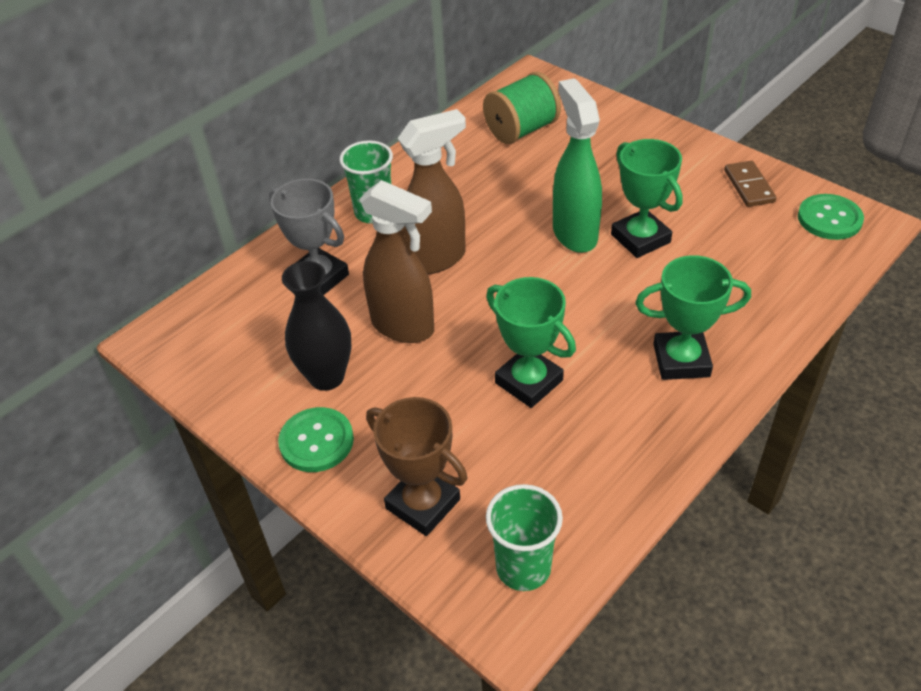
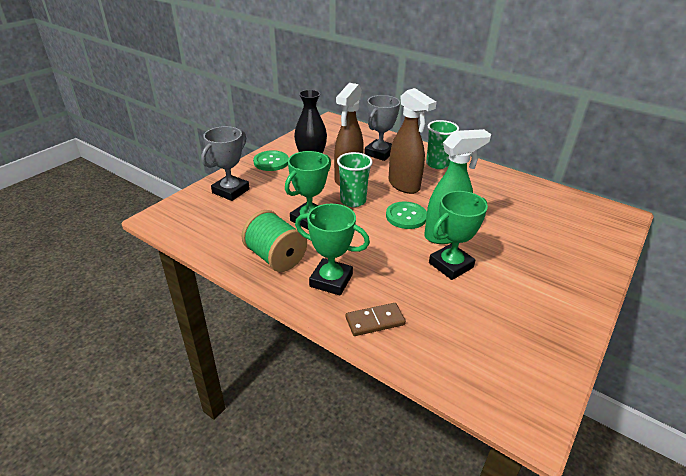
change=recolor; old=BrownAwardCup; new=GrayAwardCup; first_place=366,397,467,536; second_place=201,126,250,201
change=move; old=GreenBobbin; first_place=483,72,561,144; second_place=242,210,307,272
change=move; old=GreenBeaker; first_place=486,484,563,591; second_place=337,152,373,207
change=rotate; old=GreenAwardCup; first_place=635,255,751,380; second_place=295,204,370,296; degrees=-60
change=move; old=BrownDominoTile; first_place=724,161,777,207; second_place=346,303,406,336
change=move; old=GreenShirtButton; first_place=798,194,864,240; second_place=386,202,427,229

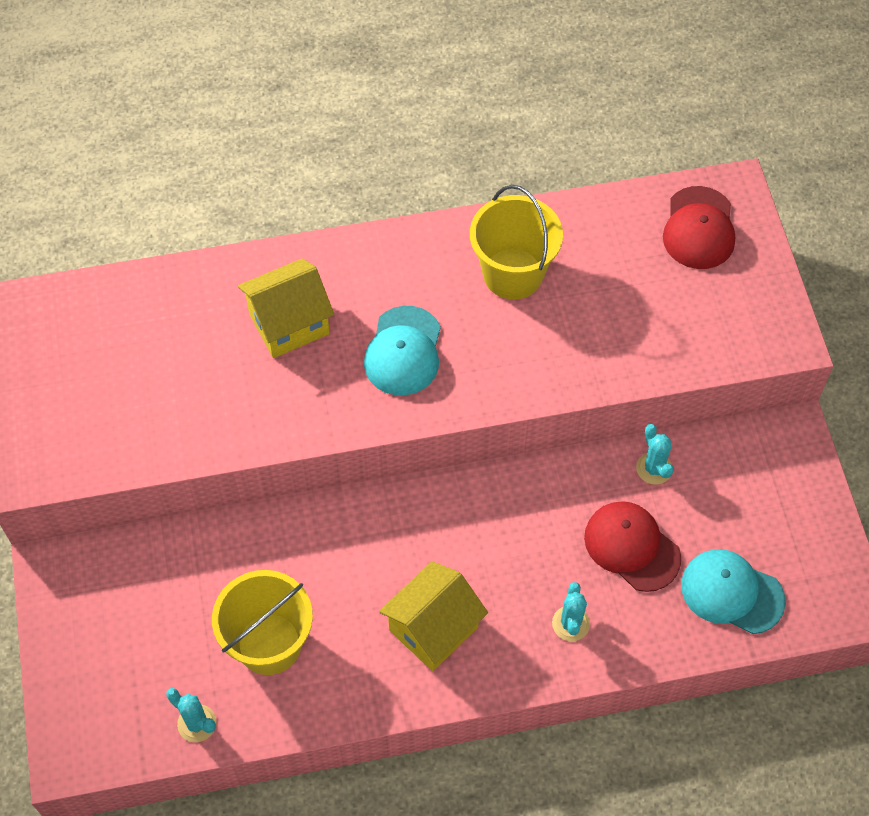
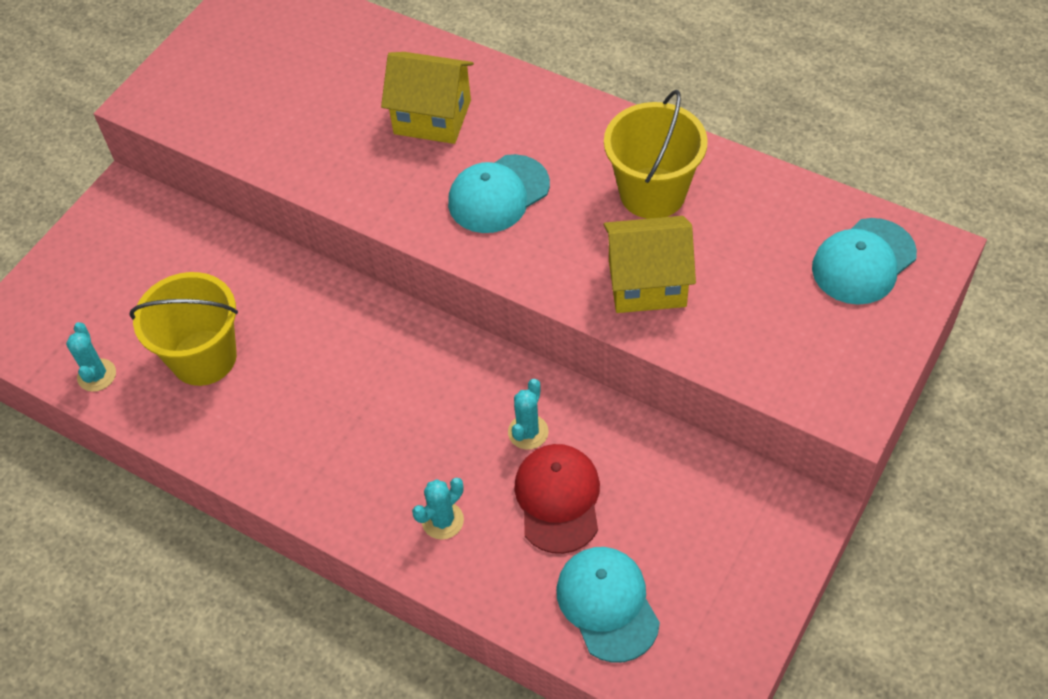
change=move; old=YellowCottage; first_place=379,561,488,671; second_place=603,216,696,313
change=move; old=TealCactus; first_place=636,424,674,485; second_place=508,379,549,450
change=recolor; old=ScarletPeakedCap; new=TealPeakedCap; first_place=663,186,735,269; second_place=812,218,917,305

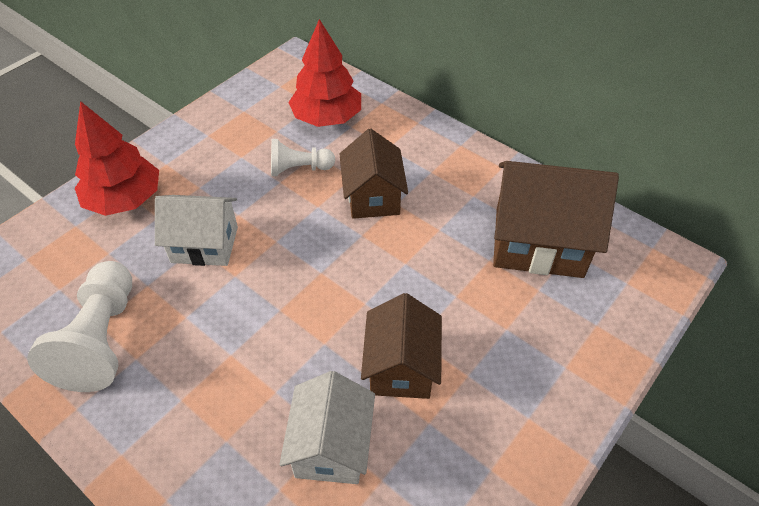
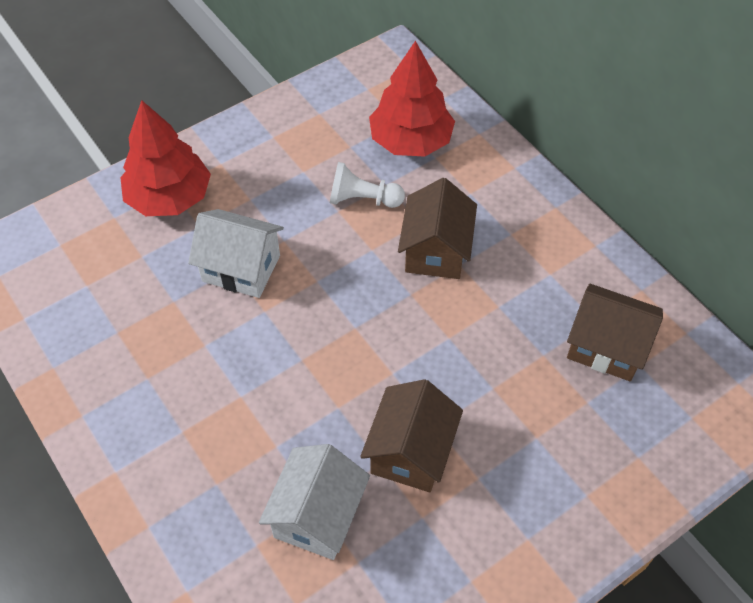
change=delete; old=PureWhiteChessPawn; first_place=27,261,132,392
change=resize; old=BrownCottage; first_place=493,161,619,278; second_place=567,284,663,381; factor=0.65

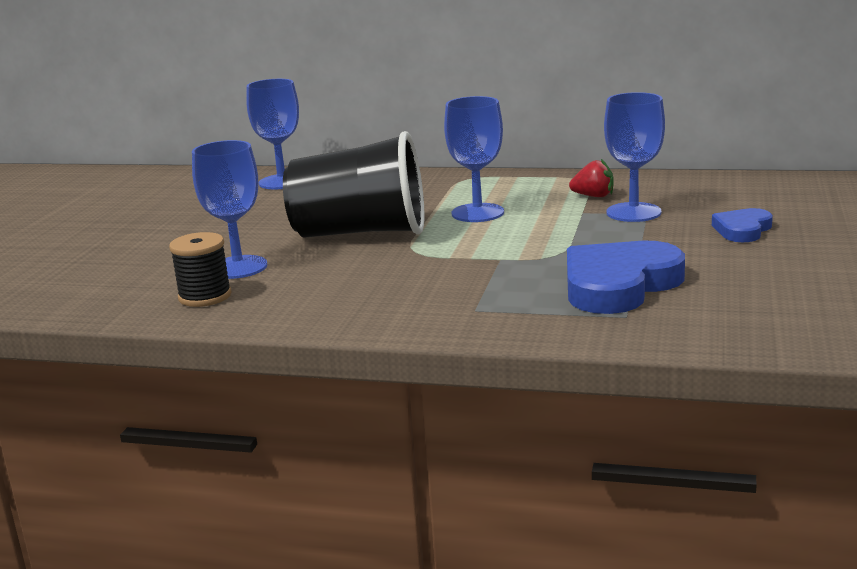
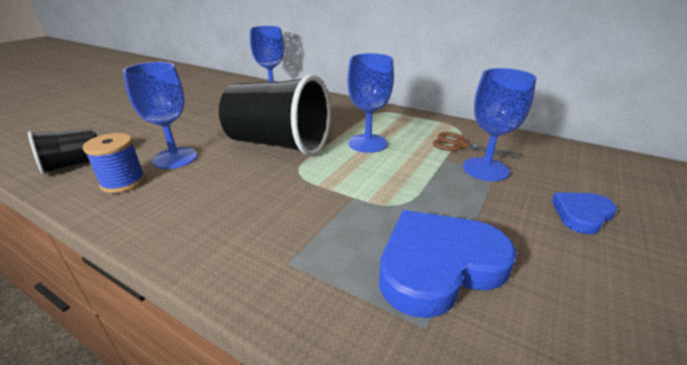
change=recolor; old=BlackBobbin; new=CobaltBobbin; first_place=169,232,232,307; second_place=83,133,145,193
change=replace; old=ScarletBerry; new=BrownPairOfScissors; first_place=569,159,613,197; second_place=433,132,521,158
change=insert; new=BlackBeaker; second_place=28,129,97,175

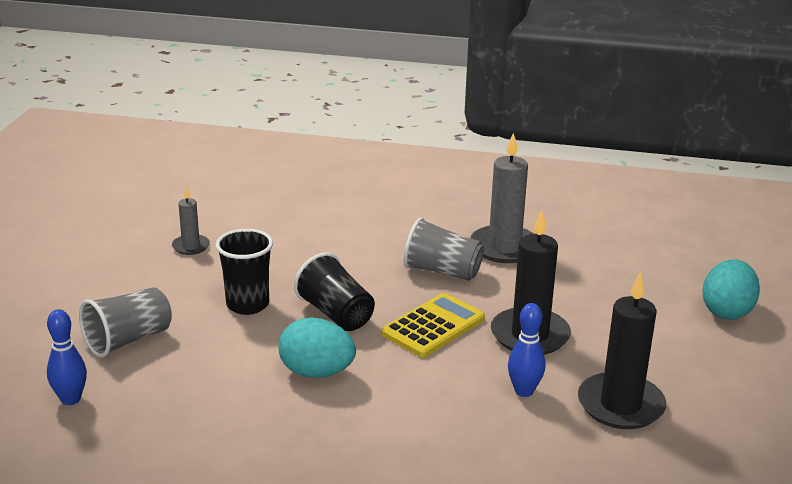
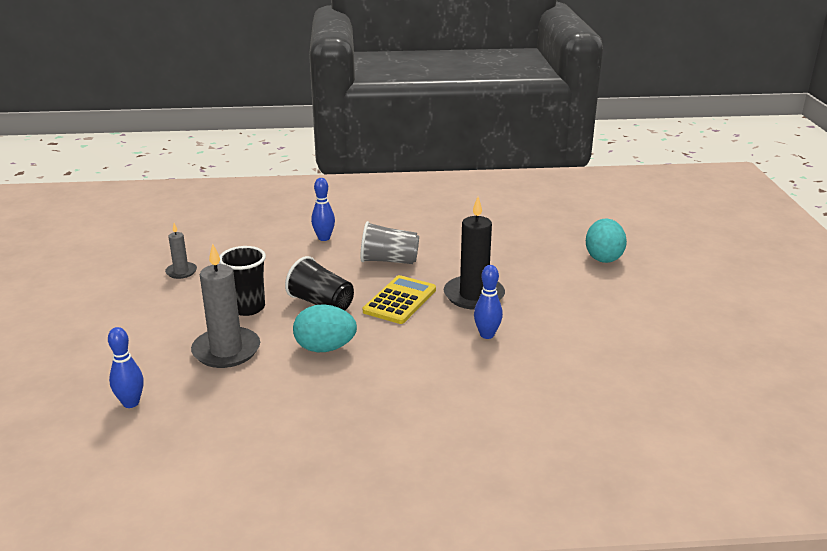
change=delete; old=GrayBeaker; first_place=79,287,172,357
change=move; old=GrayWaxCandle; first_place=470,133,534,263; second_place=191,244,260,368
change=delete; old=BlackWaxCandle; first_place=578,272,666,429
change=insert; new=CobaltSkittle; second_place=311,178,335,241

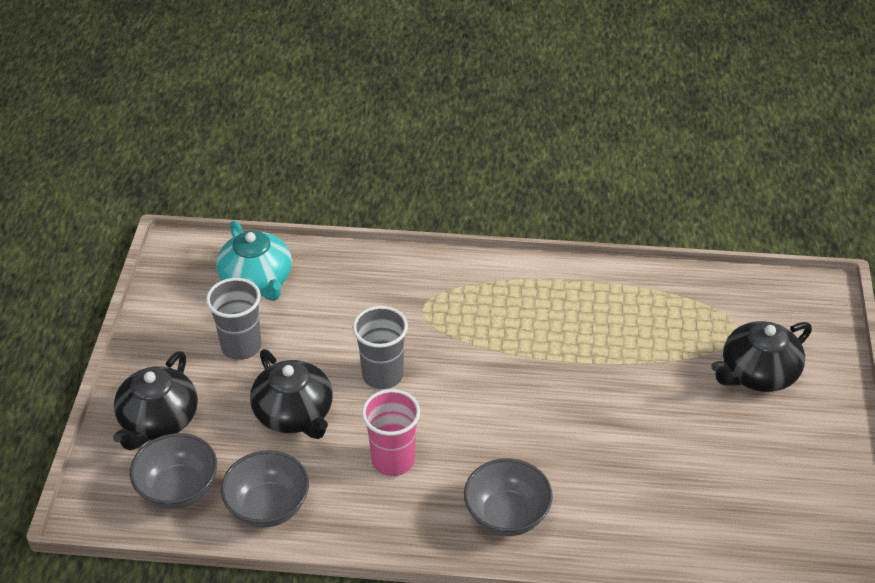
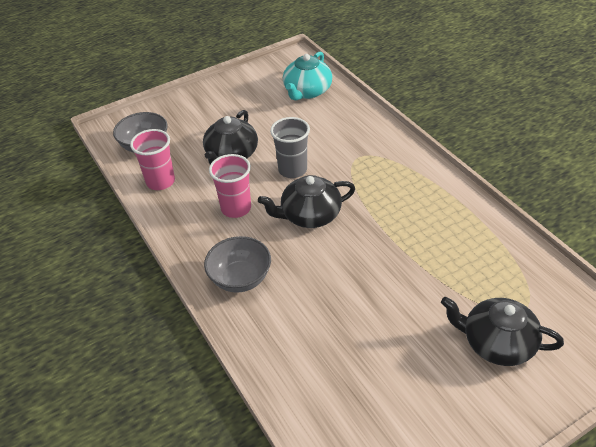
change=move; old=BlackTeapot; first_place=113,351,198,451; second_place=258,175,355,228
change=delete; old=GrayBeaker; first_place=206,278,261,360
change=replace; old=GrayServingBowl; new=RosyBeaker; first_place=221,450,309,528; second_place=130,129,175,190

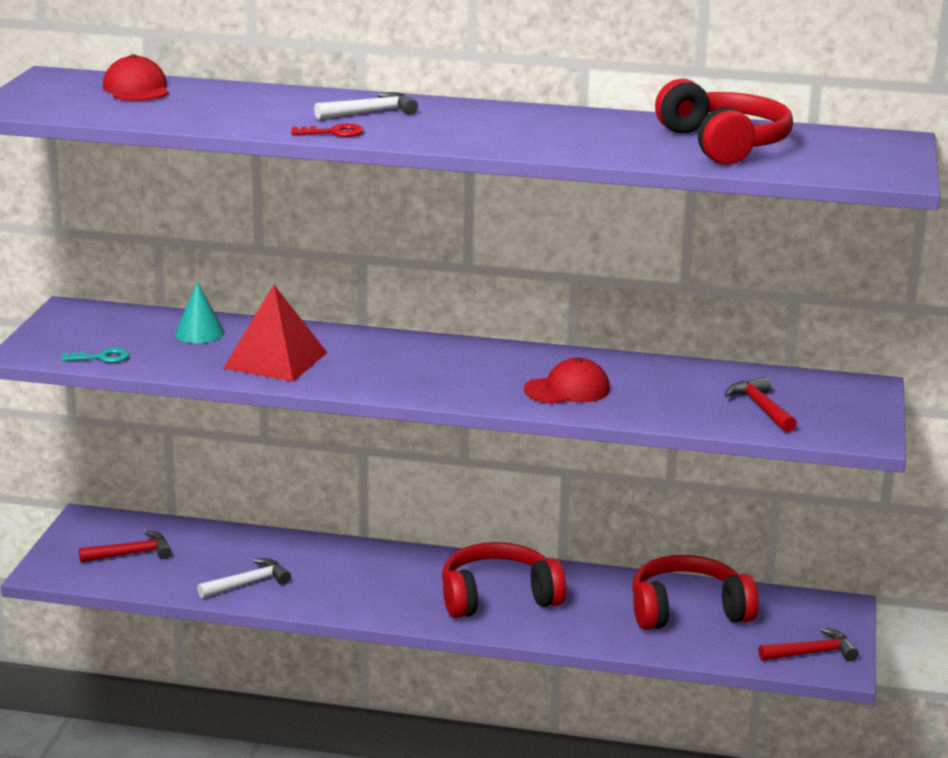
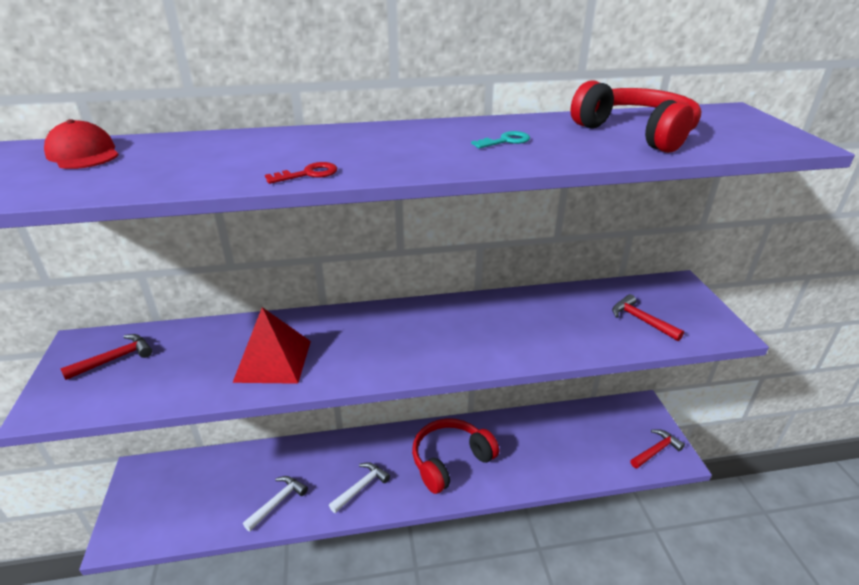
change=move; old=TealKey; first_place=61,348,129,363; second_place=471,131,530,149
change=move; old=ScarletHammer; first_place=79,531,172,562; second_place=60,334,152,380
change=delete; old=TealCone; first_place=175,282,225,343
change=move; old=PureWhiteHammer; first_place=314,92,418,120; second_place=329,462,390,513
change=delete; old=ScarletPeakedCap; first_place=524,358,610,404
change=delete; old=ScarletOverEarHeadphones; first_place=632,555,759,630

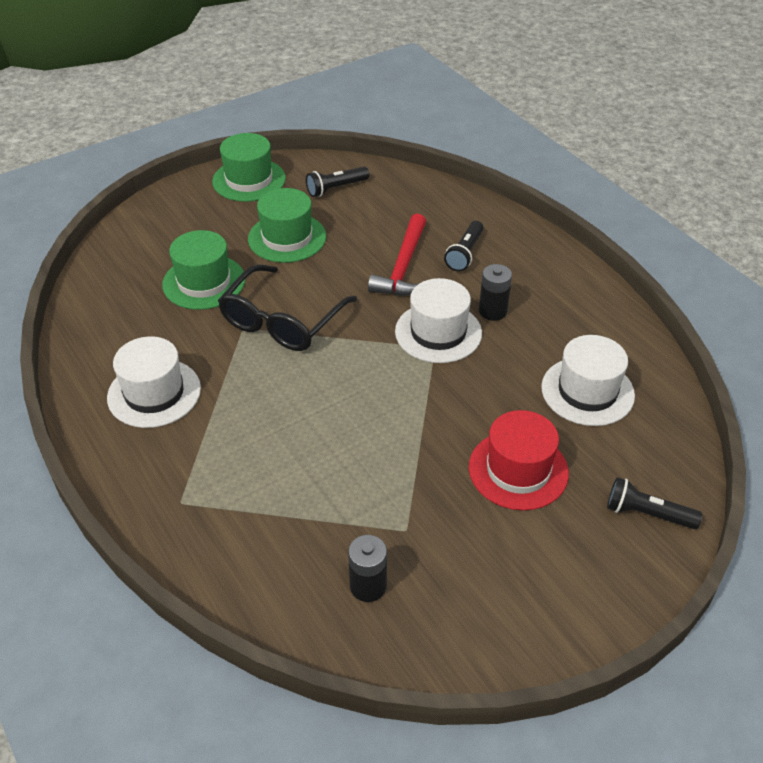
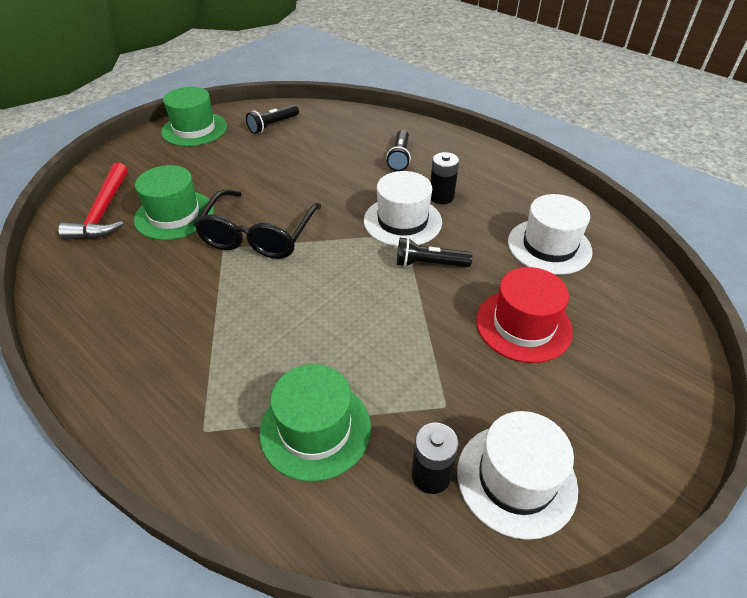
change=move; old=PureWhiteTopHat; first_place=107,336,201,428; second_place=457,411,578,540
change=move; old=GreenTopHat; first_place=248,188,326,263; second_place=259,364,371,482
change=move; old=ScarletHammer; first_place=368,214,426,296; second_place=58,163,128,240
change=move; old=BlackFlashlight; first_place=607,477,702,529; second_place=397,237,472,267

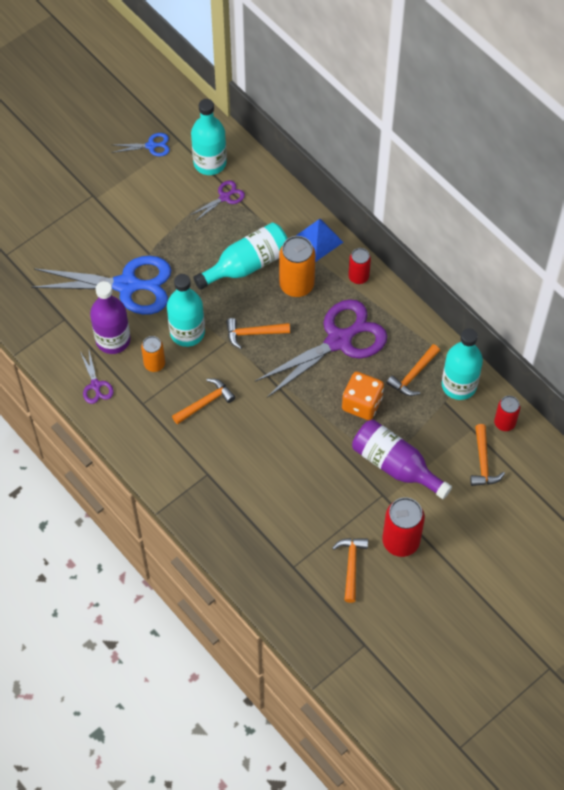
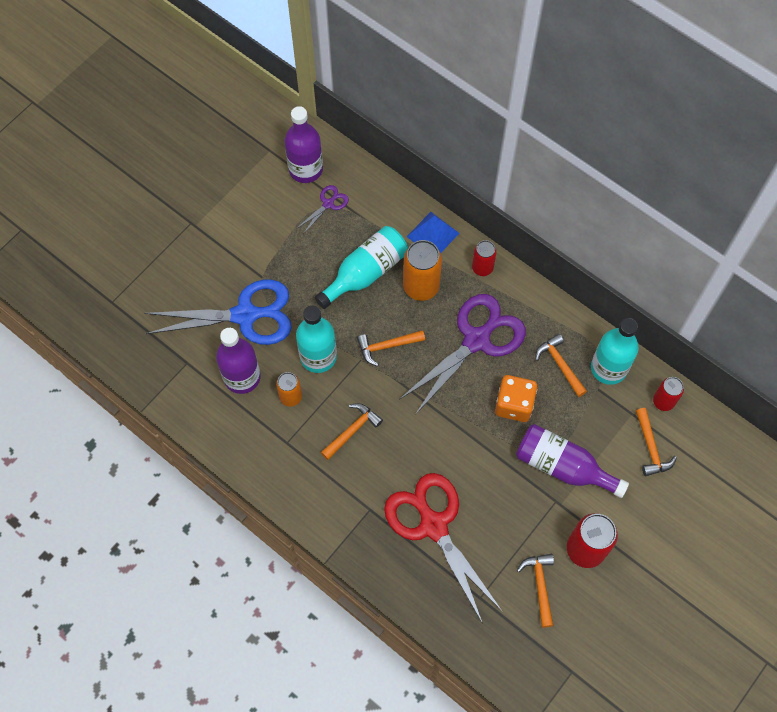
change=delete; old=RoyalPurplePairOfScissors; first_place=81,351,114,404
change=delete; old=CobaltPairOfScissors; first_place=112,133,170,157
change=recolor; old=TealFlask; new=RoyalPurpleFlask; first_place=191,99,227,175; second_place=284,106,323,183
change=rotate; old=OrangeColouredHammer; first_place=387,344,440,396; second_place=535,334,587,397; degrees=120
change=insert; new=ScarletPairOfScissors; second_place=384,473,503,624

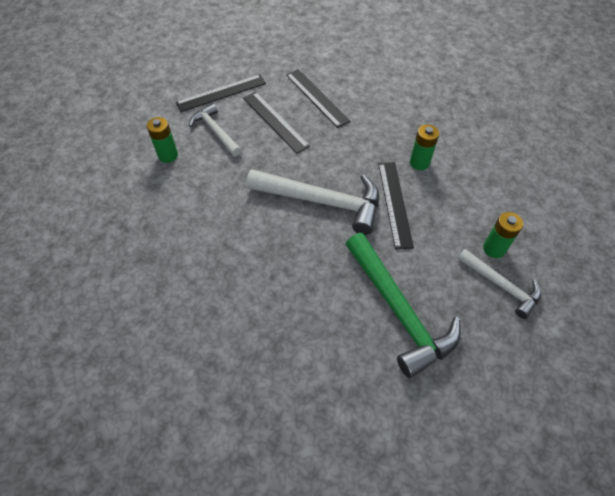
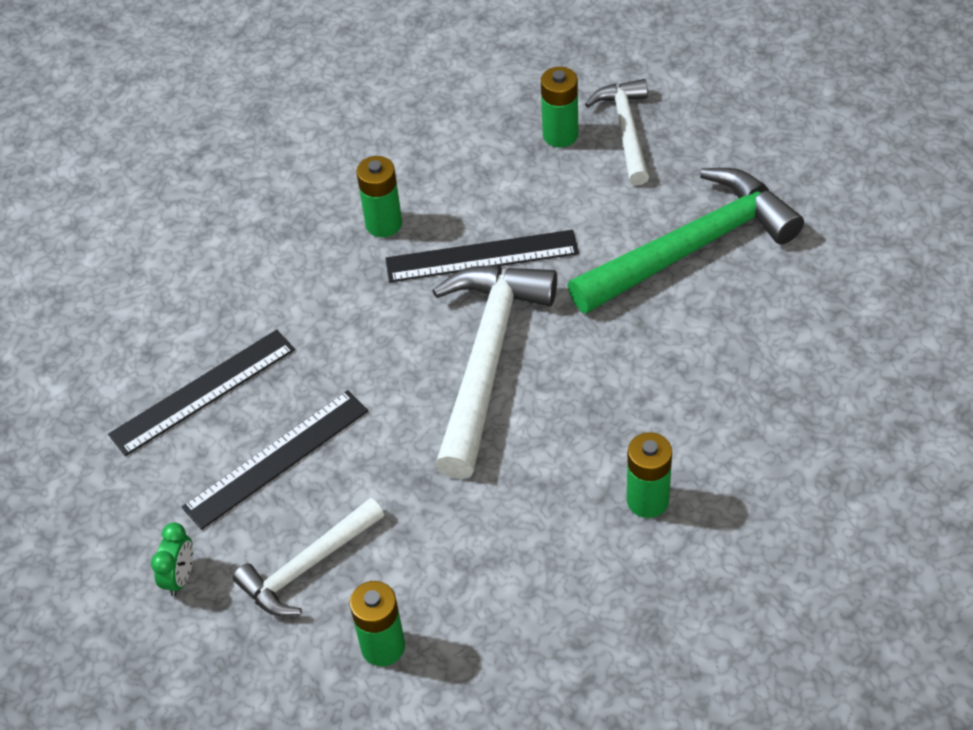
change=replace; old=BlackMeasuringStick; new=GreenAlarmClock; first_place=176,74,266,112; second_place=151,522,193,596
change=rotate; old=PureWhiteHammer; first_place=458,249,541,319; second_place=585,79,649,185; degrees=-45
change=insert; new=GreenBattery; second_place=627,432,672,518

